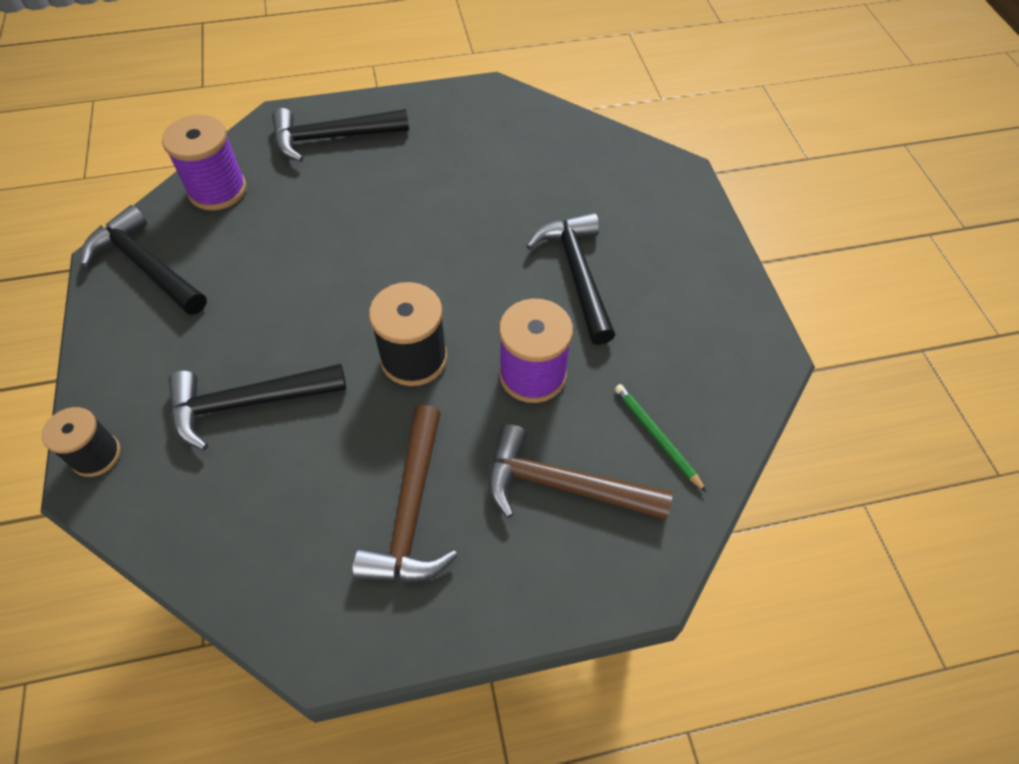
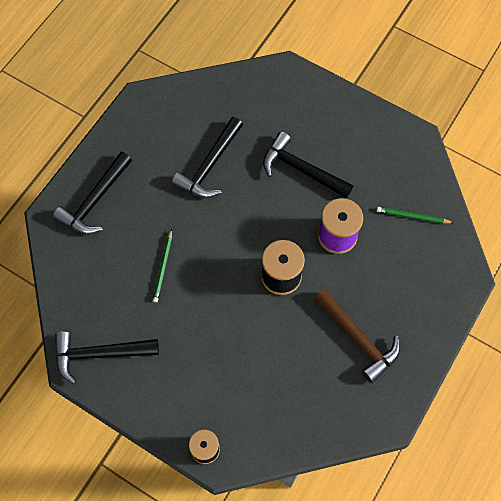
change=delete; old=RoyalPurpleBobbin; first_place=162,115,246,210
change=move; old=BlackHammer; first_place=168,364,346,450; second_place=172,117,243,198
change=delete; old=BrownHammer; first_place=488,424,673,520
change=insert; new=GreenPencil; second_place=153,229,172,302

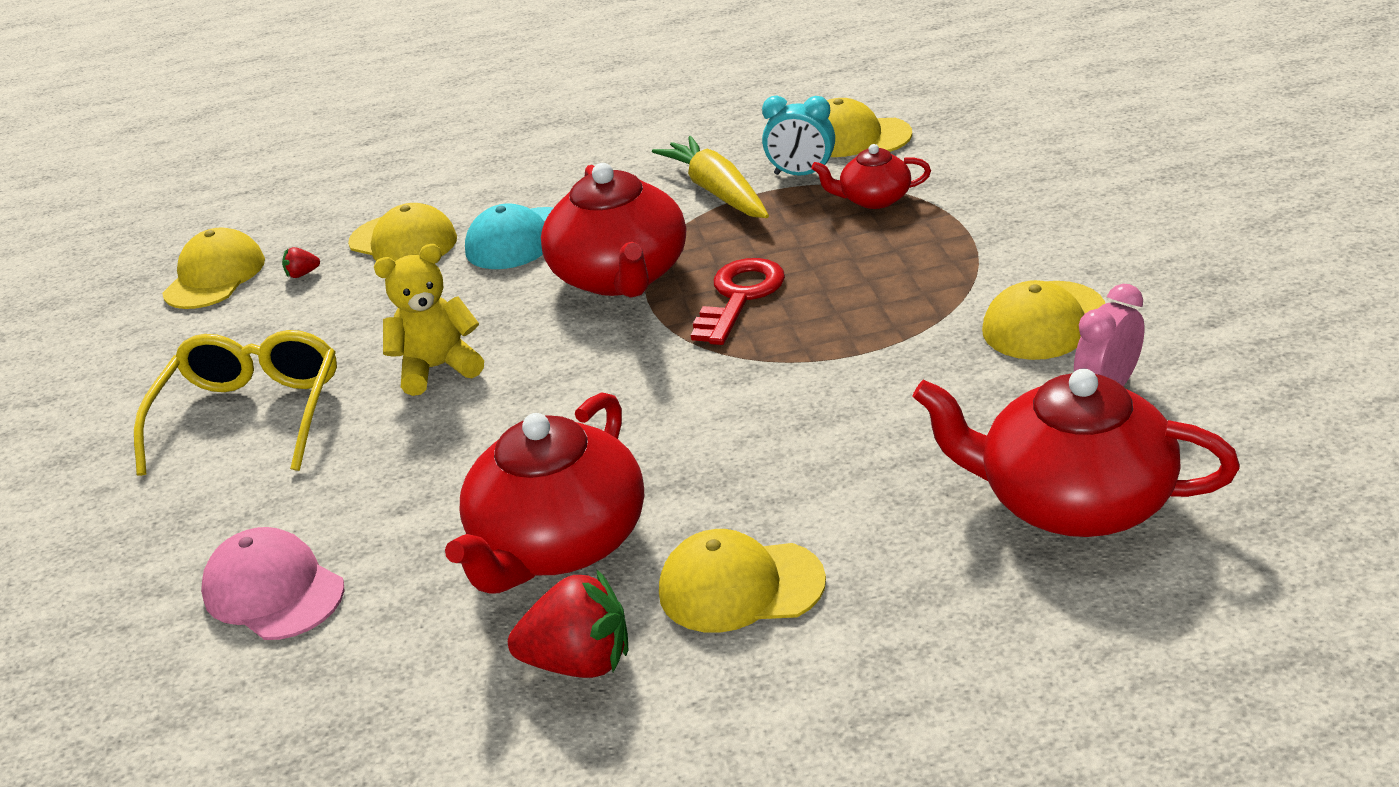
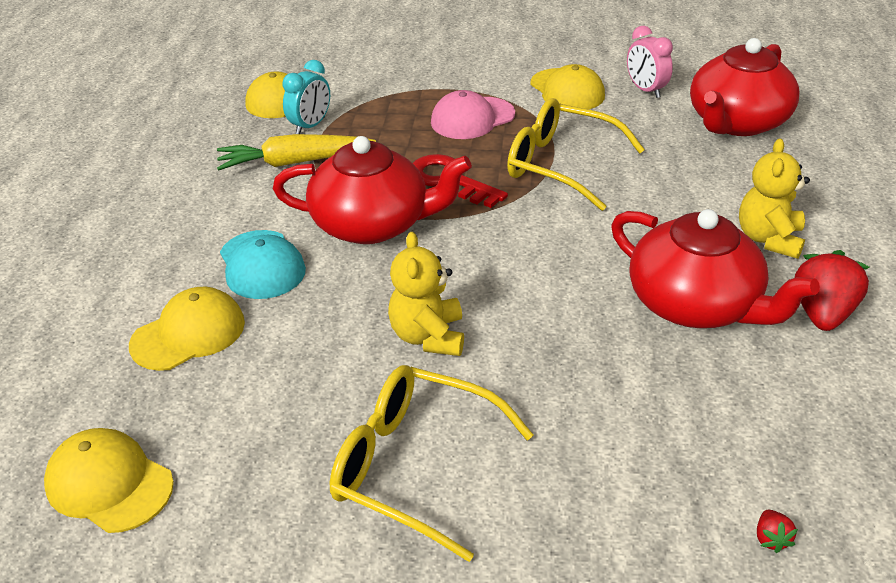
change=move; old=RosyPeakedCap; first_place=201,527,345,640; second_place=431,90,515,139
change=move; old=ScarletBerry; first_place=282,247,320,278; second_place=757,510,798,553
change=replace; old=YellowPeakedCap; new=YellowTeddyBear; first_place=659,529,826,633; second_place=739,138,810,259
change=delete; old=ScarletTeapot; first_place=811,144,931,209
change=insert; new=YellowGlasses; second_place=507,98,645,211

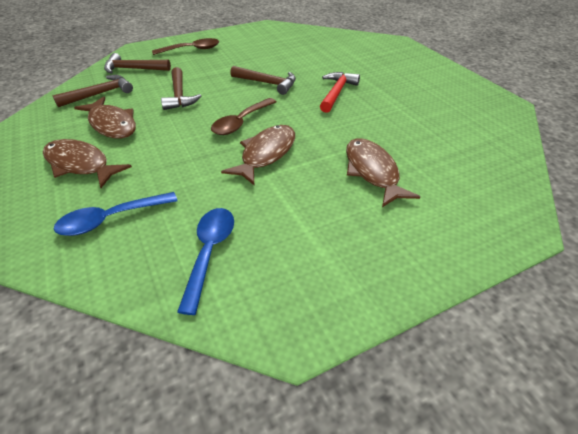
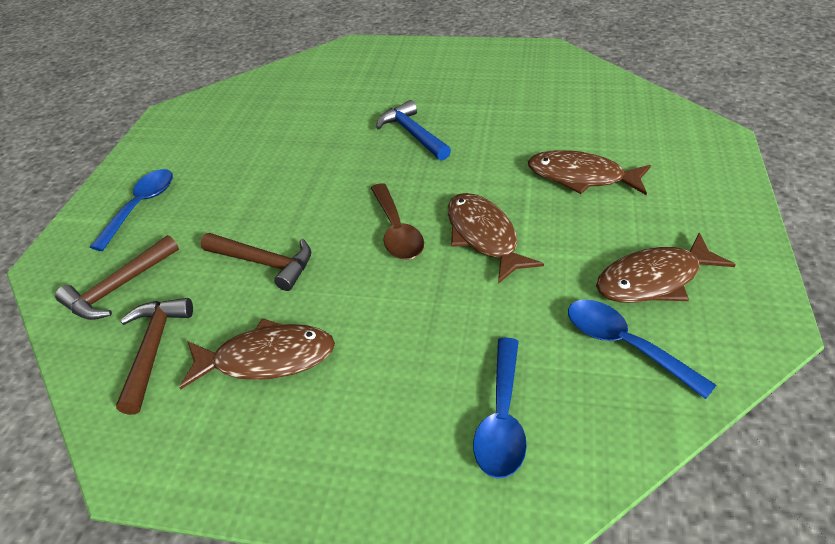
change=move; old=BrownFishFigure; first_place=43,139,132,188; second_place=596,233,736,303
change=recolor; old=BrownSpoon; new=CobaltSpoon; first_place=152,38,219,55; second_place=90,169,173,251
change=delete; old=BrownHammer; first_place=230,66,296,95
change=recolor; old=ScarletHammer; new=CobaltHammer; first_place=320,72,360,113; second_place=376,100,451,161

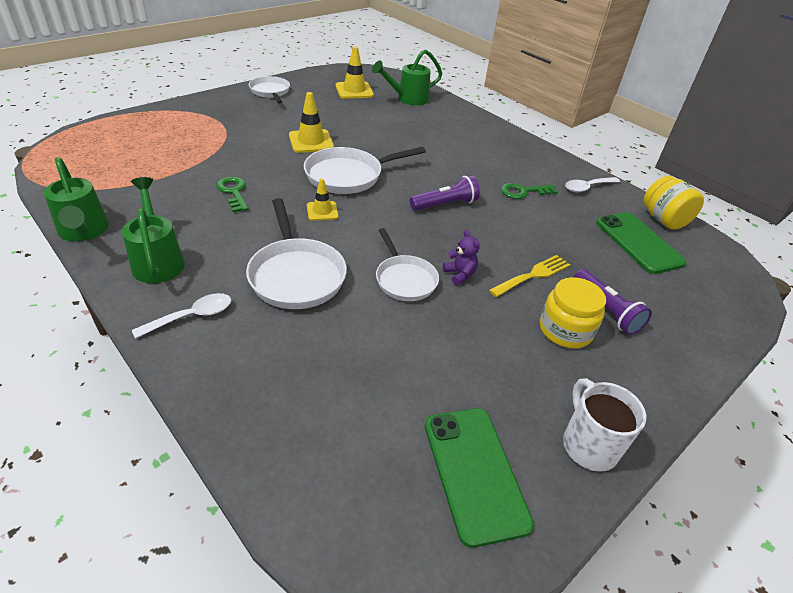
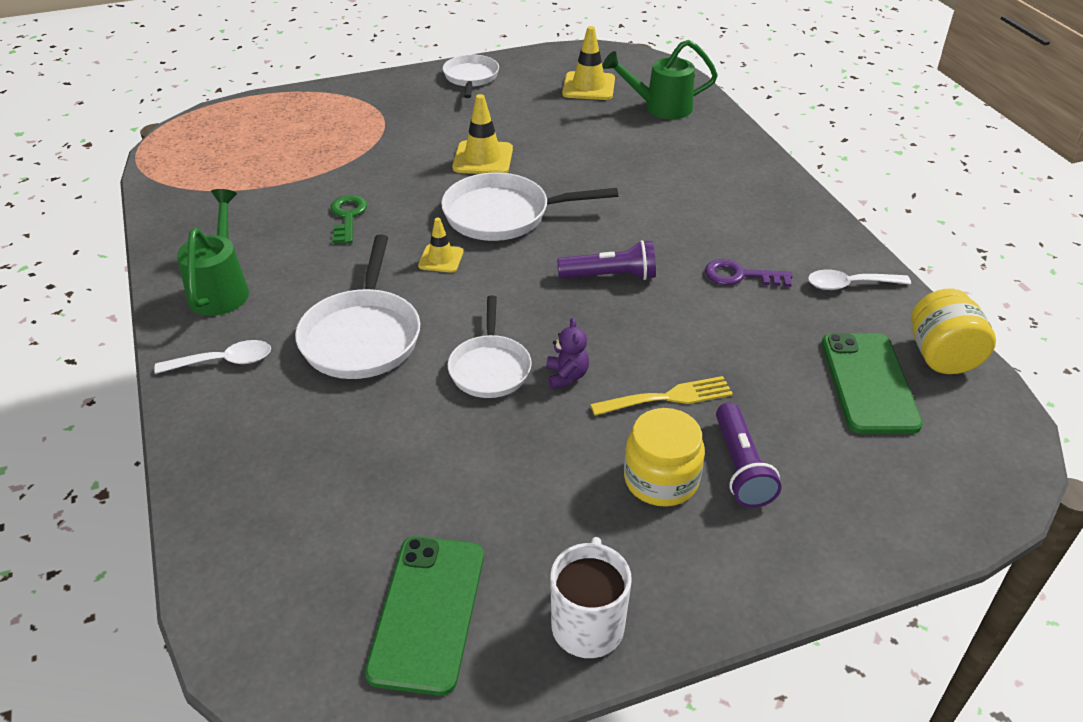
change=delete; old=GreenWateringPot; first_place=44,157,109,241
change=recolor; old=GreenKey; new=RoyalPurpleKey; first_place=501,183,558,199; second_place=705,259,793,287

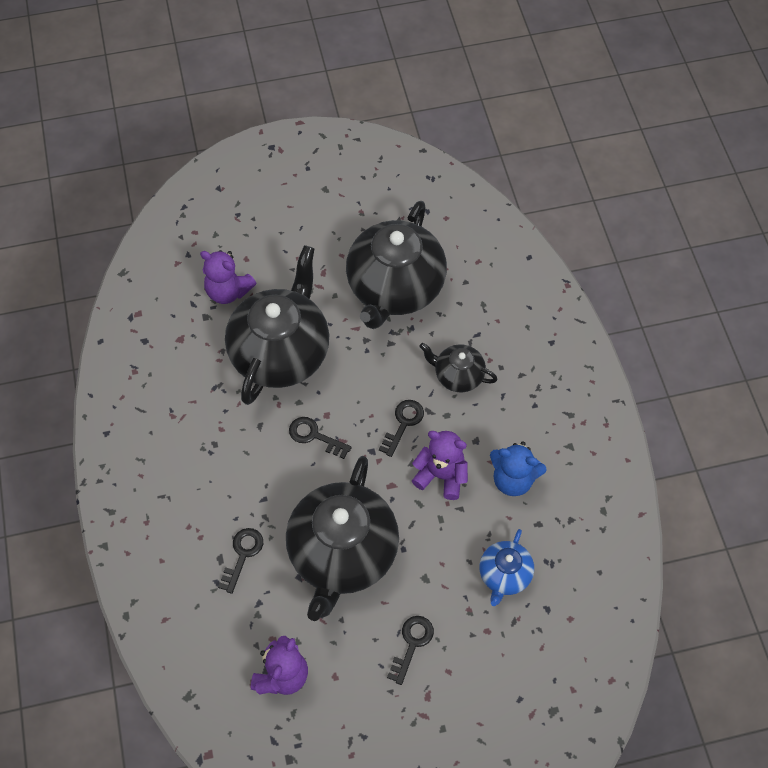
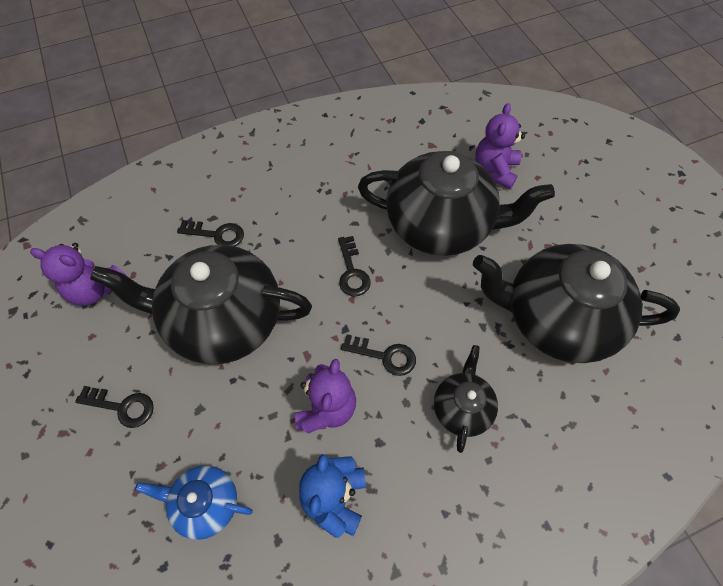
change=rotate; old=BlackKey; first_place=289,417,352,459; second_place=338,236,371,296; degrees=150

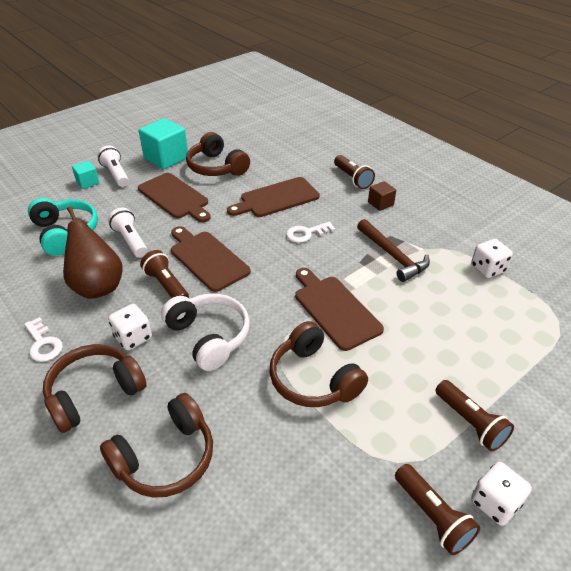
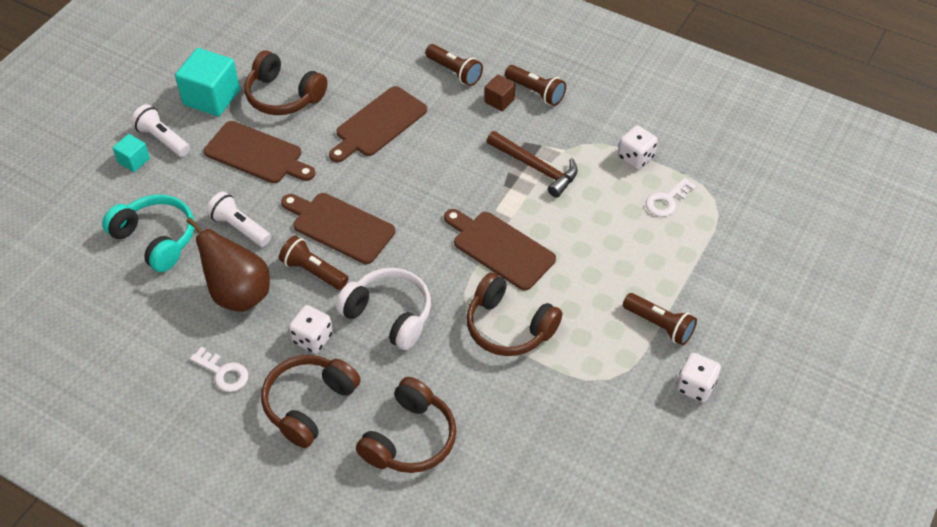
change=move; old=PureWhiteKey; first_place=286,222,335,243; second_place=646,178,696,217
change=move; old=BrownFlashlight; first_place=395,464,480,555; second_place=505,65,566,106

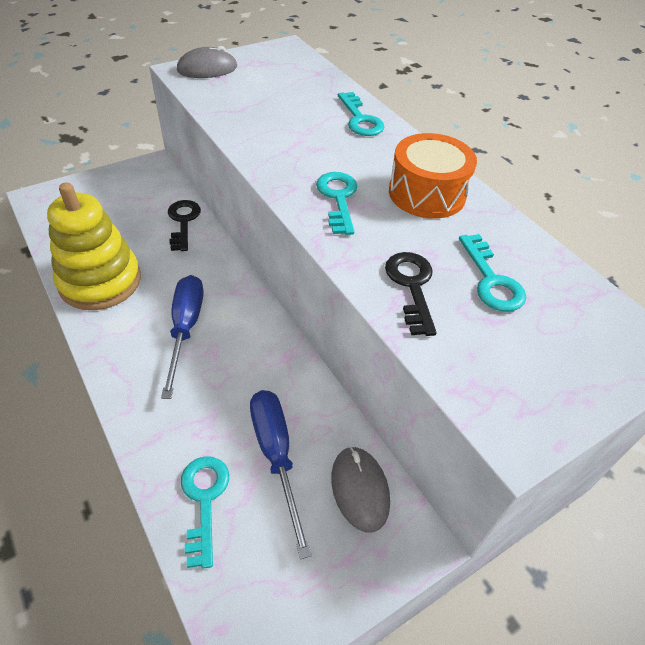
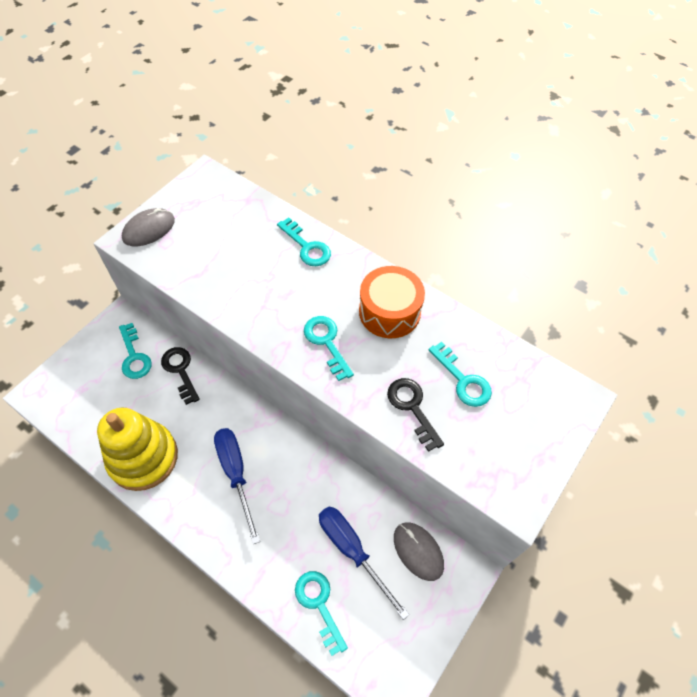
change=insert; new=TealKey; second_place=119,323,152,379

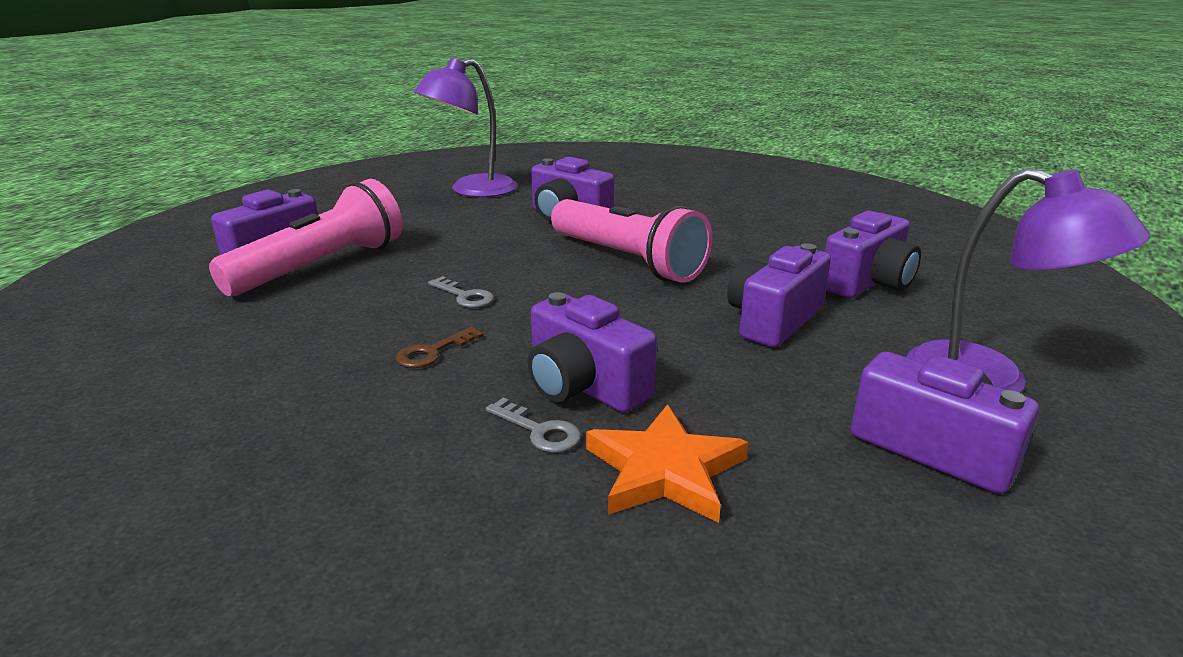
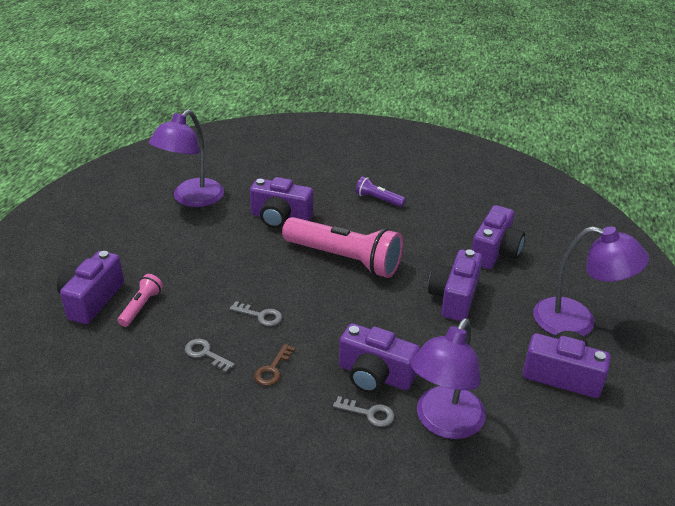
change=resize; old=RosyFlashlight; first_place=209,179,402,296; second_place=118,274,163,327; factor=0.46
change=replace; old=OrangeColouredStar; new=RoyalPurpleLamp; first_place=586,404,748,523; second_place=411,318,486,439
change=insert; new=GrayKey; second_place=185,339,235,373
change=insert; new=RoyalPurpleFlashlight; second_place=355,176,406,207

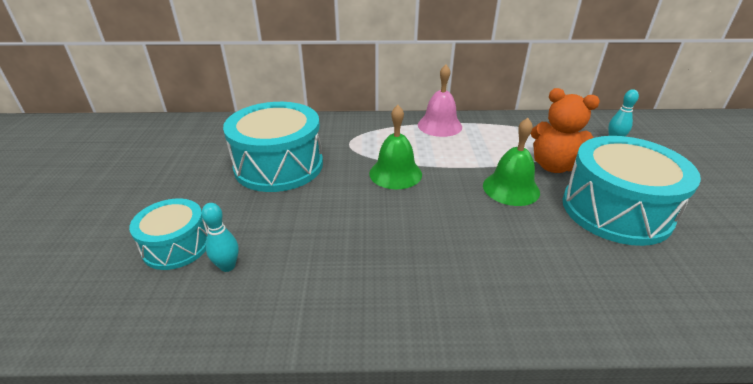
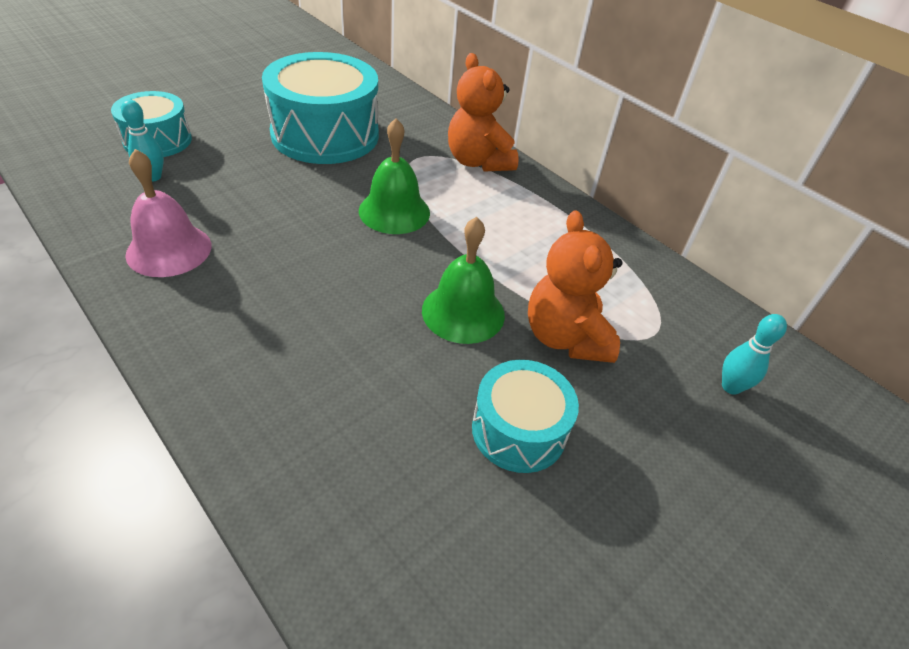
change=move; old=RosyBell; first_place=418,65,462,137; second_place=126,149,211,277
change=resize; old=TealSnareDrum; first_place=563,136,701,246; second_place=472,360,579,473; factor=0.57
change=insert; new=OrangeColouredTeddyBear; second_place=448,53,519,172

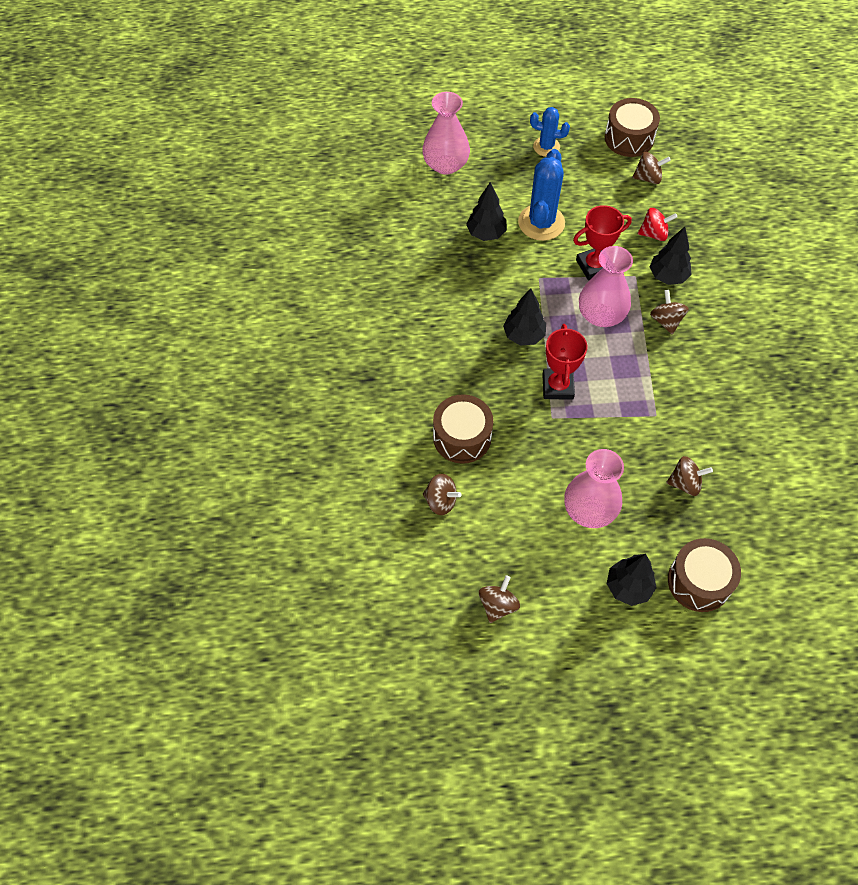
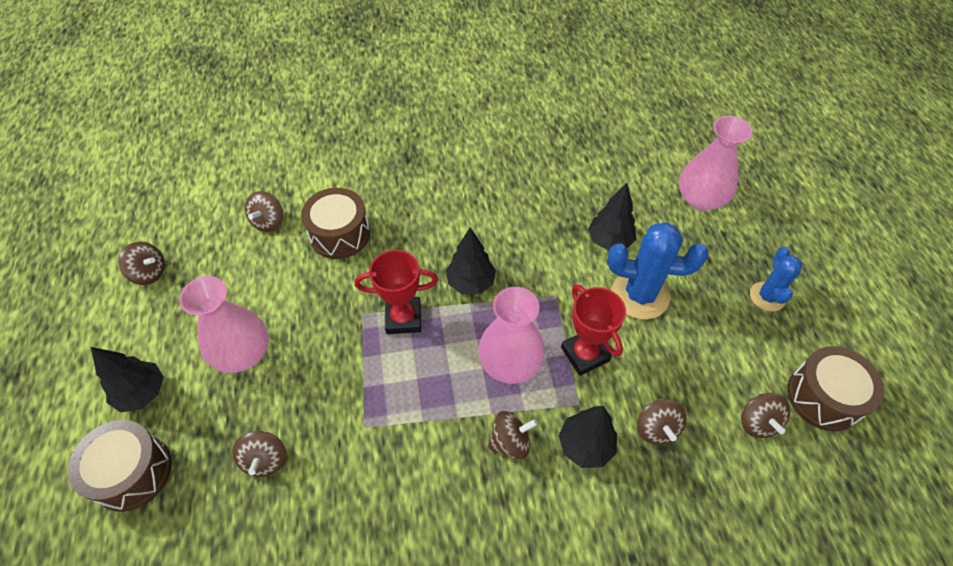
change=recolor; old=ScarletSpinningTop; new=BrownSpinningTop; first_place=638,208,677,241; second_place=637,399,686,445

